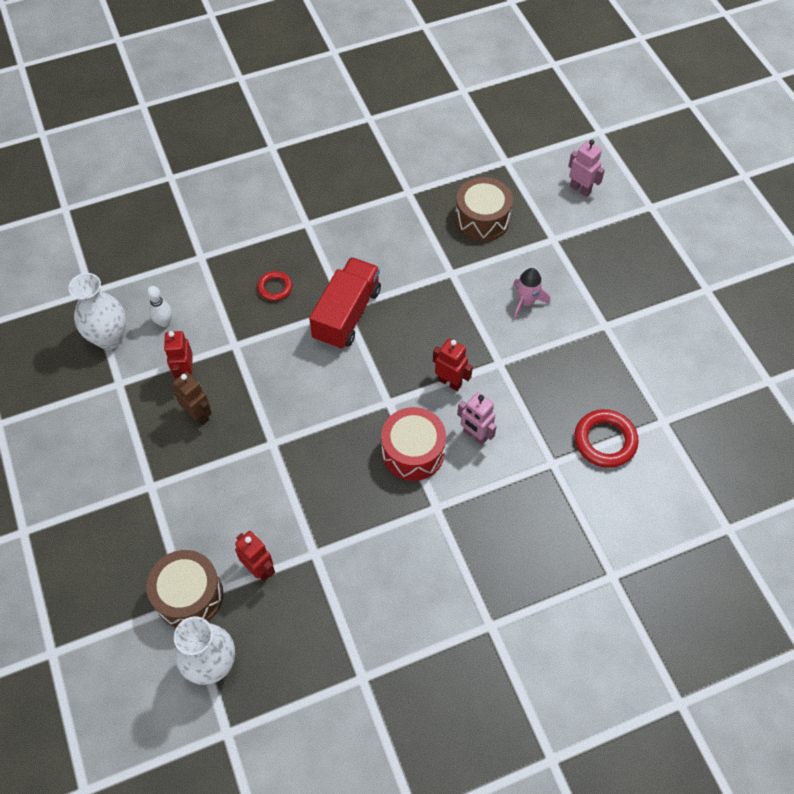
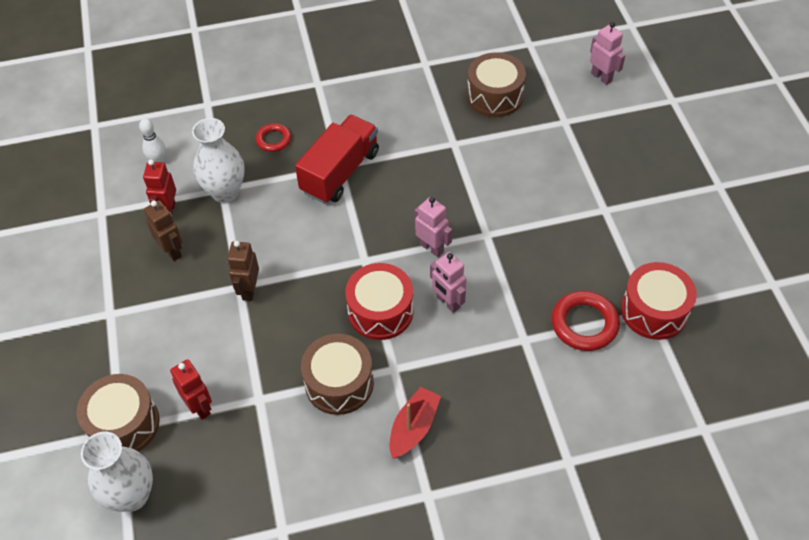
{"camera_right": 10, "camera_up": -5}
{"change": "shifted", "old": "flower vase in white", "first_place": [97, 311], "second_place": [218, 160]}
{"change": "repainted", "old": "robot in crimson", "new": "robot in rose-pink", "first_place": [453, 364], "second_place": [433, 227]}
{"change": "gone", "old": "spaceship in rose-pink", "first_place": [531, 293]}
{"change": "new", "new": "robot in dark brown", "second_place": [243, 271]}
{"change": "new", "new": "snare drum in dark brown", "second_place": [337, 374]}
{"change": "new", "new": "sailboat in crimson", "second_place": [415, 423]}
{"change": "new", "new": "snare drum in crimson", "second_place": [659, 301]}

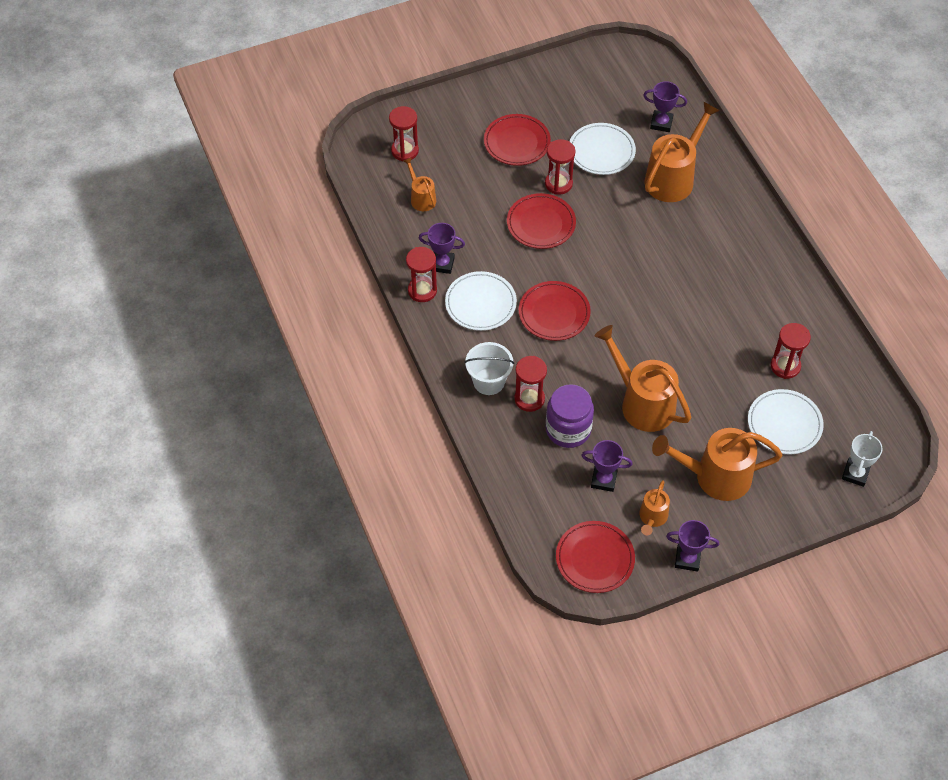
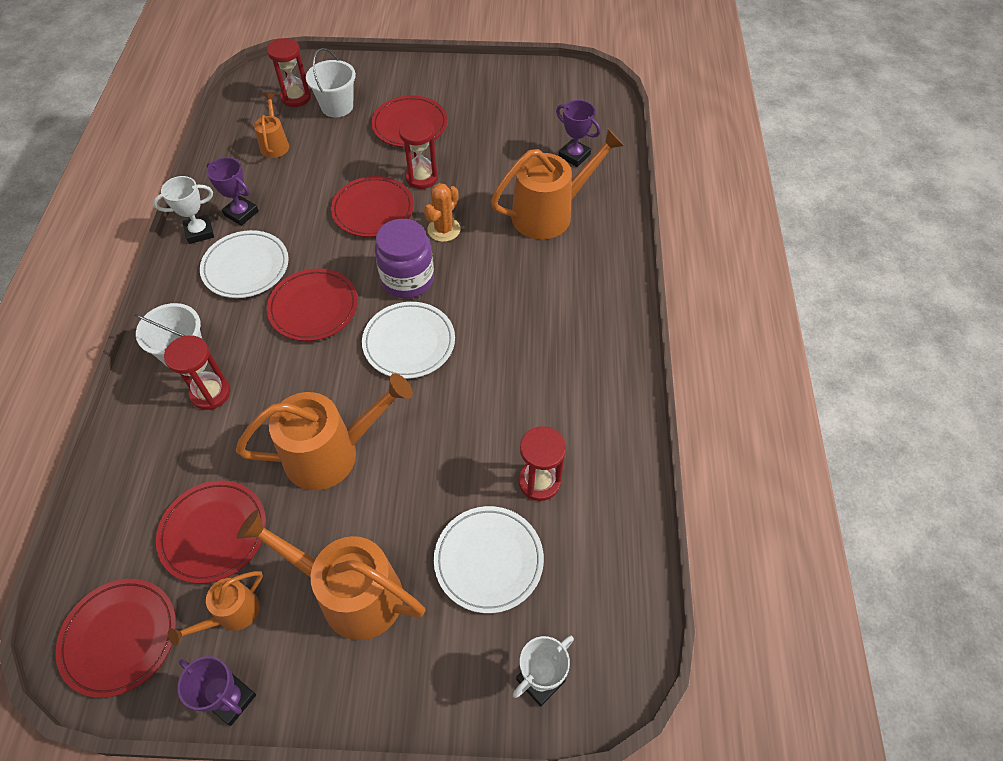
{"camera_right": 25, "camera_up": 0}
{"change": "swapped", "old": "sandglass in crimson", "new": "trophy in white", "first_place": [421, 274], "second_place": [183, 210]}
{"change": "shifted", "old": "preserve jar in purple", "first_place": [570, 416], "second_place": [404, 258]}
{"change": "shifted", "old": "dinner plate in white", "first_place": [602, 149], "second_place": [408, 340]}
{"change": "swapped", "old": "trophy in purple", "new": "dinner plate in crimson", "first_place": [607, 466], "second_place": [211, 532]}
{"change": "rotated", "old": "watering pot in orange", "first_place": [643, 378], "second_place": [324, 431], "degrees": 90}
{"change": "new", "new": "bucket in white", "second_place": [331, 82]}
{"change": "new", "new": "saguaro cactus in orange", "second_place": [442, 212]}

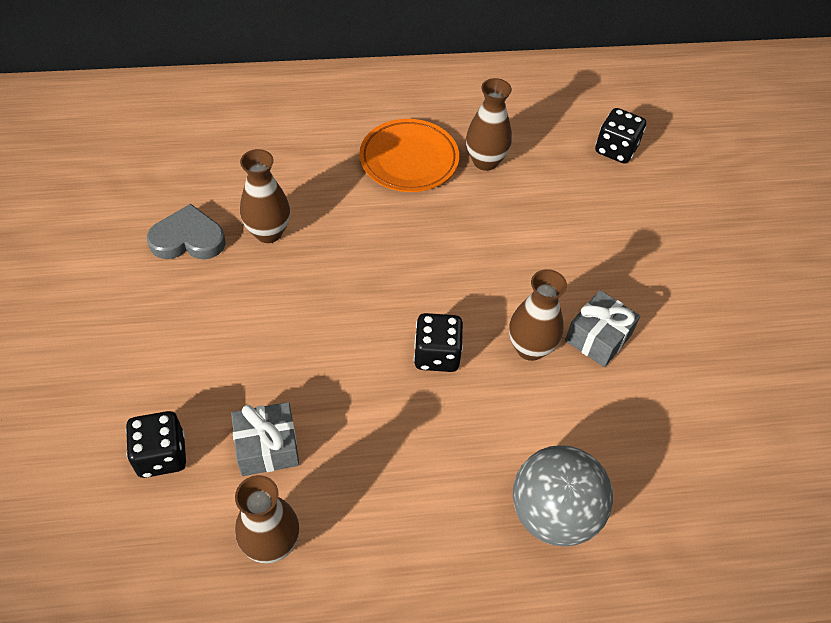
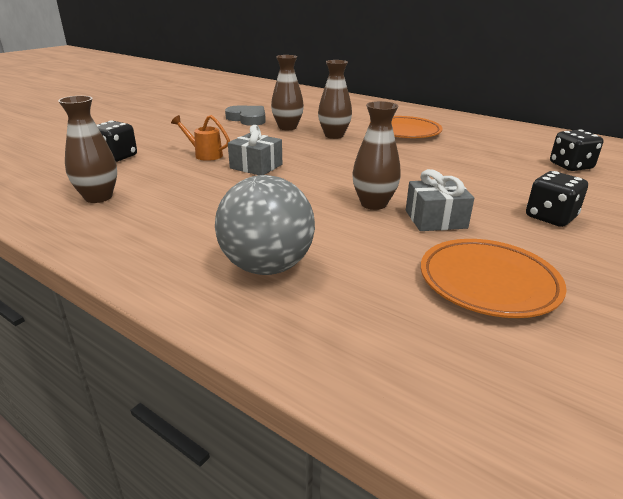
{"camera_right": 45, "camera_up": -25}
{"change": "shifted", "old": "gift in gray", "first_place": [265, 439], "second_place": [255, 150]}
{"change": "shifted", "old": "dice in jet-black", "first_place": [438, 342], "second_place": [557, 199]}
{"change": "shifted", "old": "flower vase in dark brown", "first_place": [489, 124], "second_place": [335, 99]}
{"change": "new", "new": "watering pot in orange", "second_place": [200, 138]}
{"change": "new", "new": "dinner plate in orange", "second_place": [494, 278]}

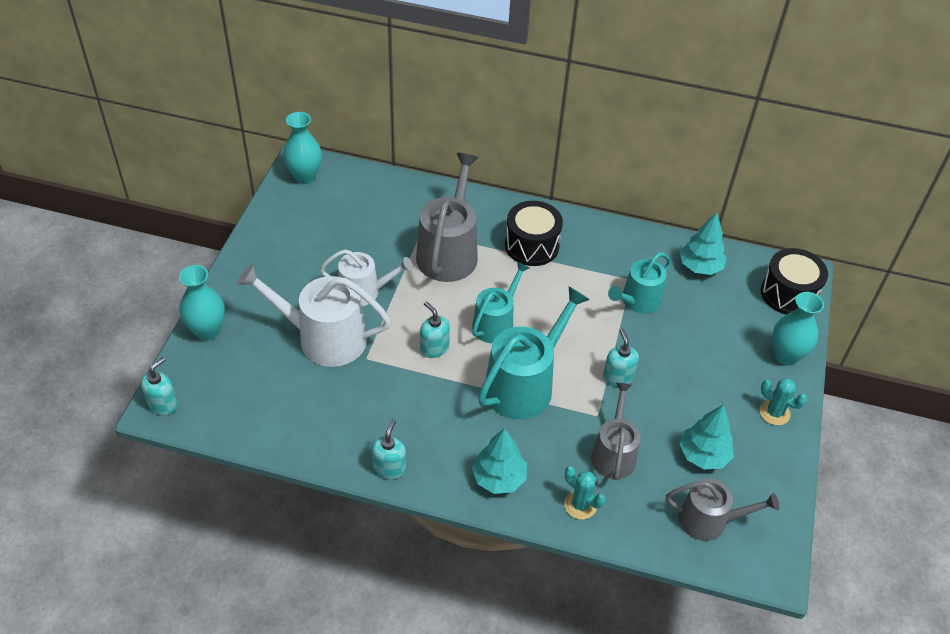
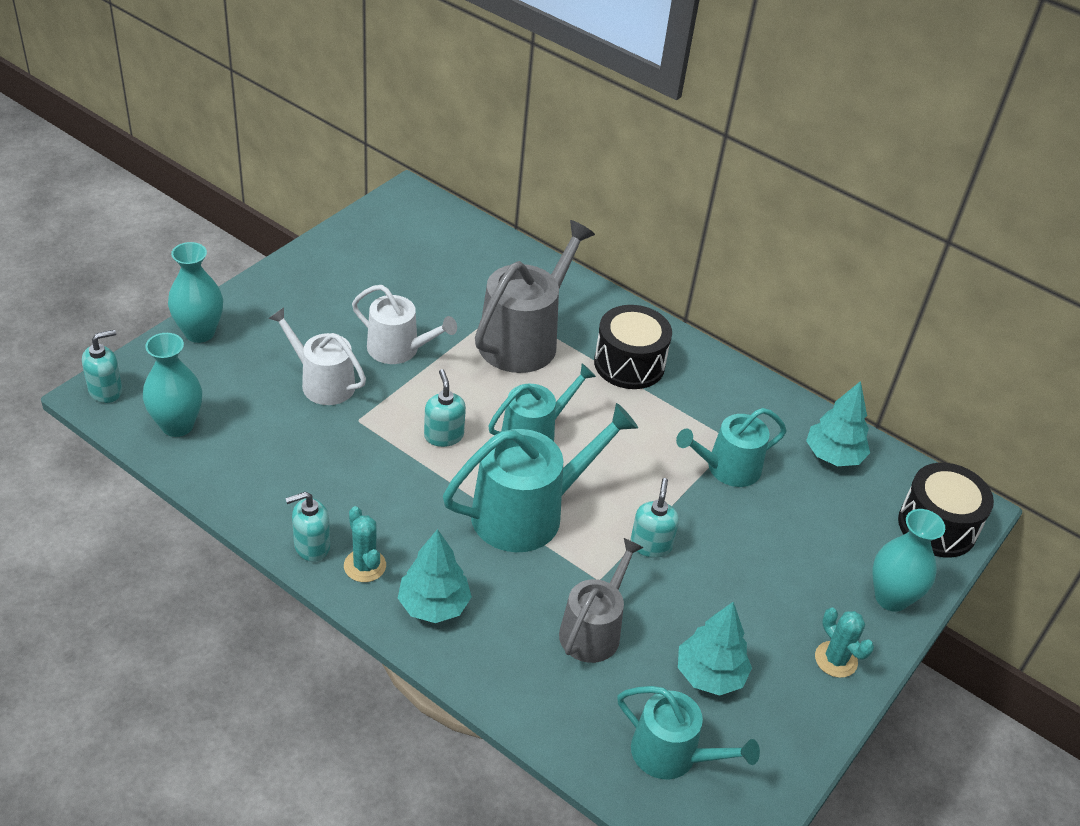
{"camera_right": 20, "camera_up": -5}
{"change": "scaled", "old": "watering pot in white", "first_place": [314, 315], "second_place": [317, 356], "factor": 0.63}
{"change": "shifted", "old": "flower vase in turquoise", "first_place": [302, 148], "second_place": [172, 385]}
{"change": "rotated", "old": "pump bottle in turquoise", "first_place": [388, 449], "second_place": [307, 527], "degrees": -150}
{"change": "shifted", "old": "saguaro cactus in turquoise", "first_place": [585, 493], "second_place": [365, 544]}
{"change": "repainted", "old": "watering pot in gray", "new": "watering pot in turquoise", "first_place": [722, 509], "second_place": [688, 732]}

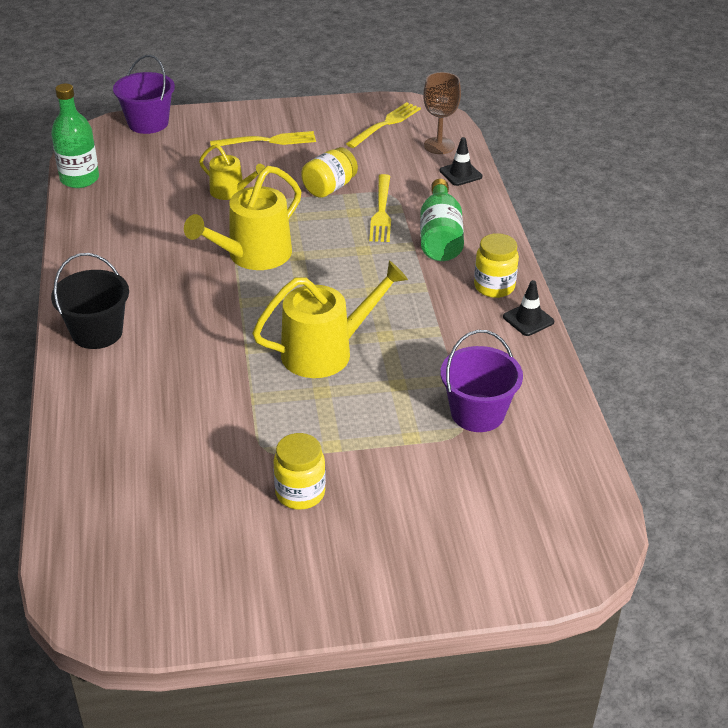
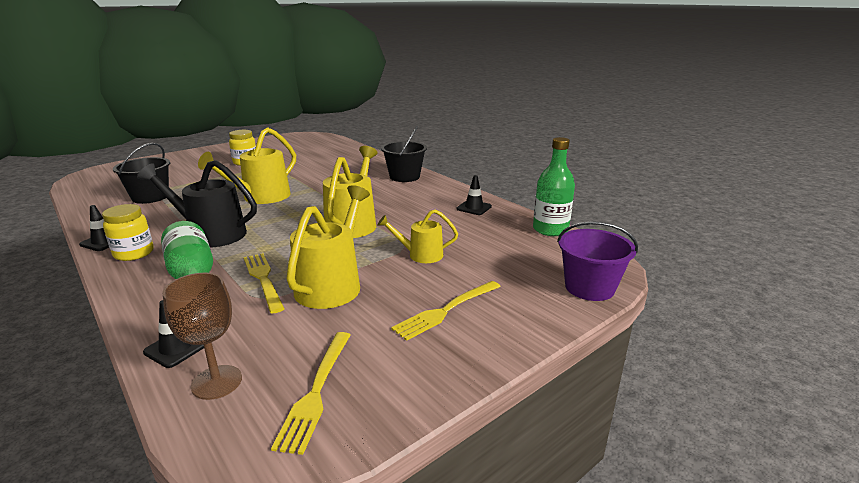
{"camera_right": 150, "camera_up": -15}
{"change": "swapped", "old": "preserve jar in bright yellow", "new": "watering pot in bright yellow", "first_place": [329, 172], "second_place": [328, 247]}
{"change": "repainted", "old": "bucket in purple", "new": "bucket in jet-black", "first_place": [481, 381], "second_place": [141, 173]}
{"change": "new", "new": "watering pot in jet-black", "second_place": [197, 203]}
{"change": "new", "new": "traffic cone in jet-black", "second_place": [474, 195]}

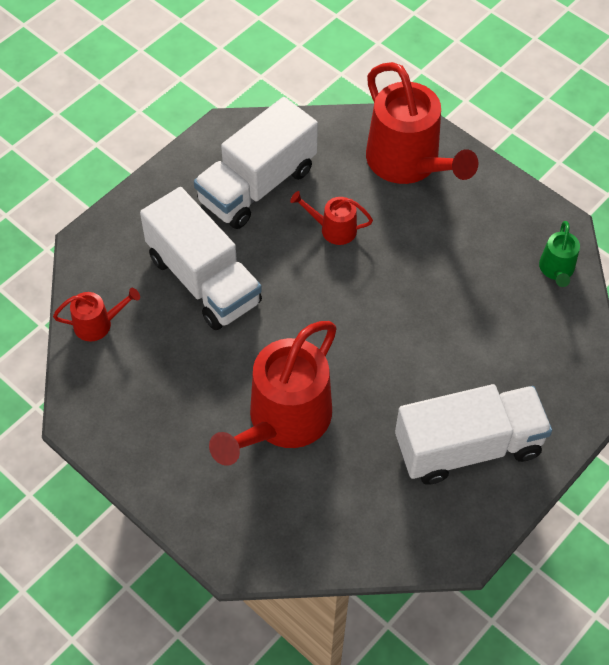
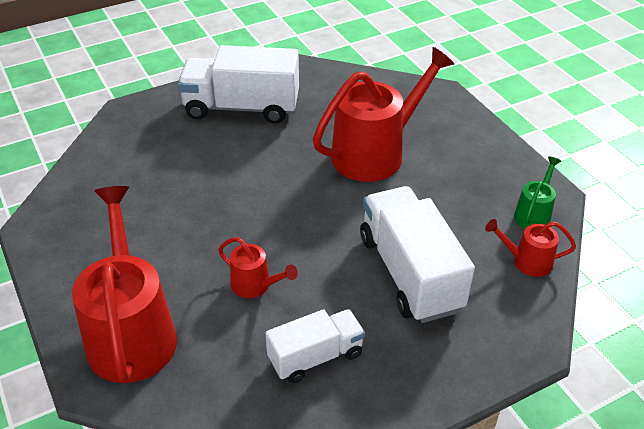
{"camera_right": -160, "camera_up": -15}
{"change": "scaled", "old": "truck in white", "first_place": [256, 163], "second_place": [315, 346], "factor": 0.6}
{"change": "shifted", "old": "watering pot in leaf-green", "first_place": [559, 254], "second_place": [537, 192]}

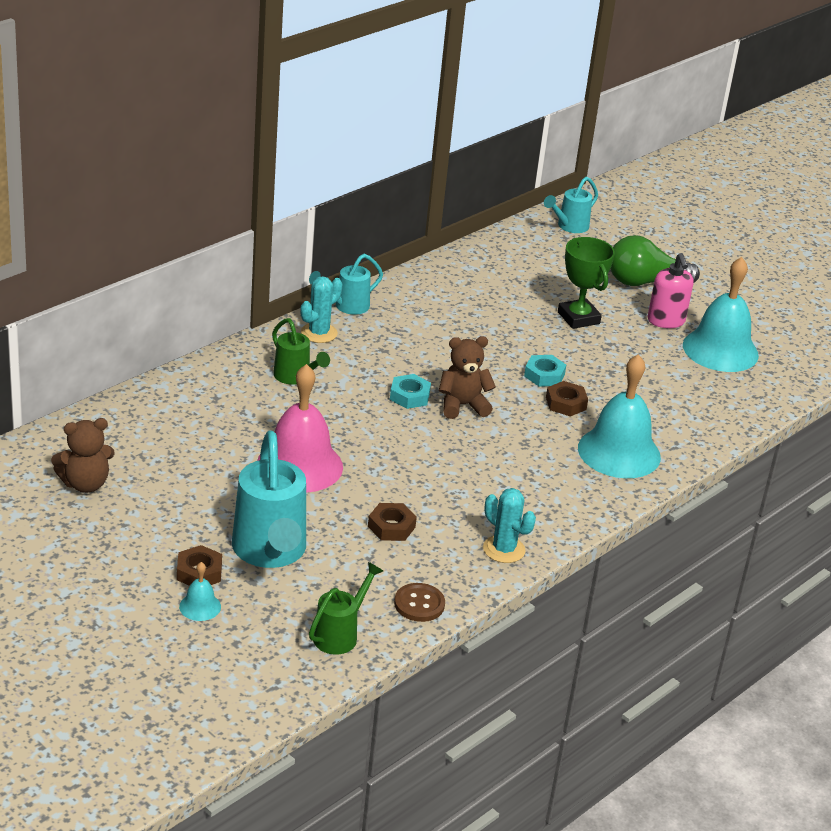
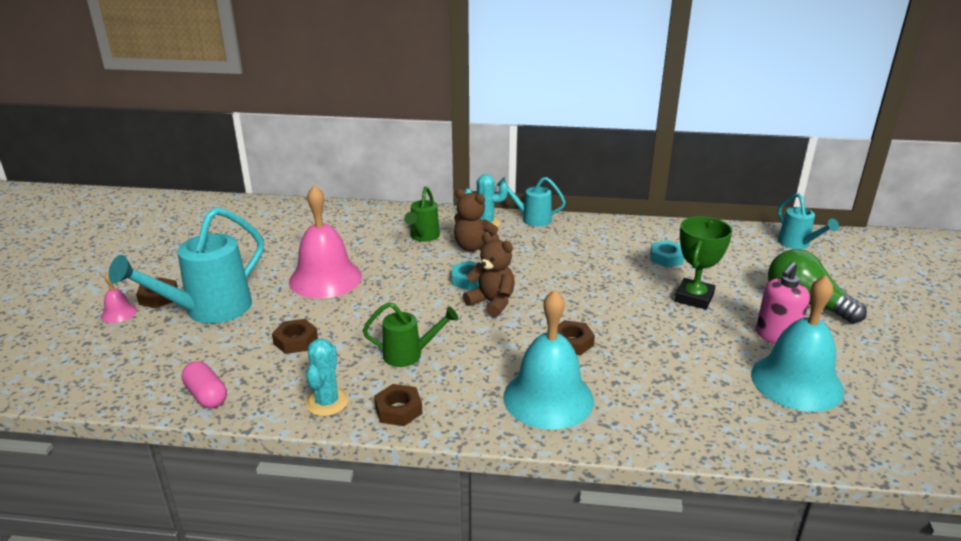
{"camera_right": 55, "camera_up": -5}
{"change": "shifted", "old": "stuffed bear in dark brown", "first_place": [83, 455], "second_place": [477, 220]}
{"change": "repainted", "old": "school bell in turquoise", "new": "school bell in rose-pink", "first_place": [200, 591], "second_place": [119, 298]}
{"change": "shifted", "old": "watering pot in leaf-green", "first_place": [346, 608], "second_place": [410, 334]}
{"change": "swapped", "old": "sewing button in dark brown", "new": "pill shape in rose-pink", "first_place": [419, 602], "second_place": [204, 384]}
{"change": "shifted", "old": "nut in turquoise", "first_place": [545, 371], "second_place": [667, 253]}
{"change": "rotated", "old": "watering pot in turquoise", "first_place": [571, 205], "second_place": [808, 221], "degrees": -120}
{"change": "new", "new": "nut in dark brown", "second_place": [398, 405]}

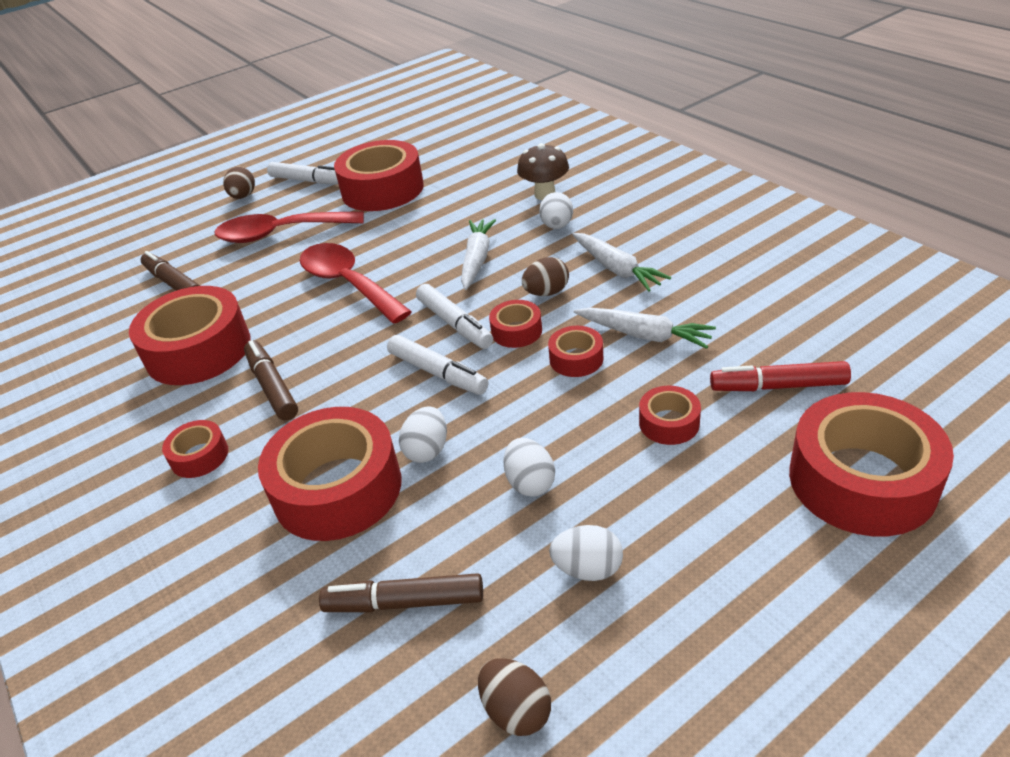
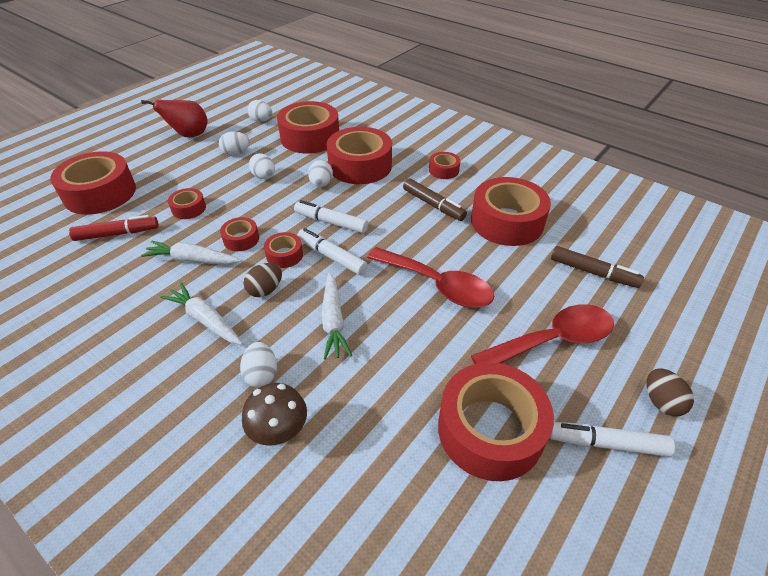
{"camera_right": 160, "camera_up": 5}
{"change": "swapped", "old": "felt pen in dark brown", "new": "tape in crimson", "first_place": [401, 592], "second_place": [308, 127]}
{"change": "repainted", "old": "egg in dark brown", "new": "egg in white", "first_place": [514, 697], "second_place": [259, 111]}
{"change": "new", "new": "toy pear in crimson", "second_place": [174, 118]}

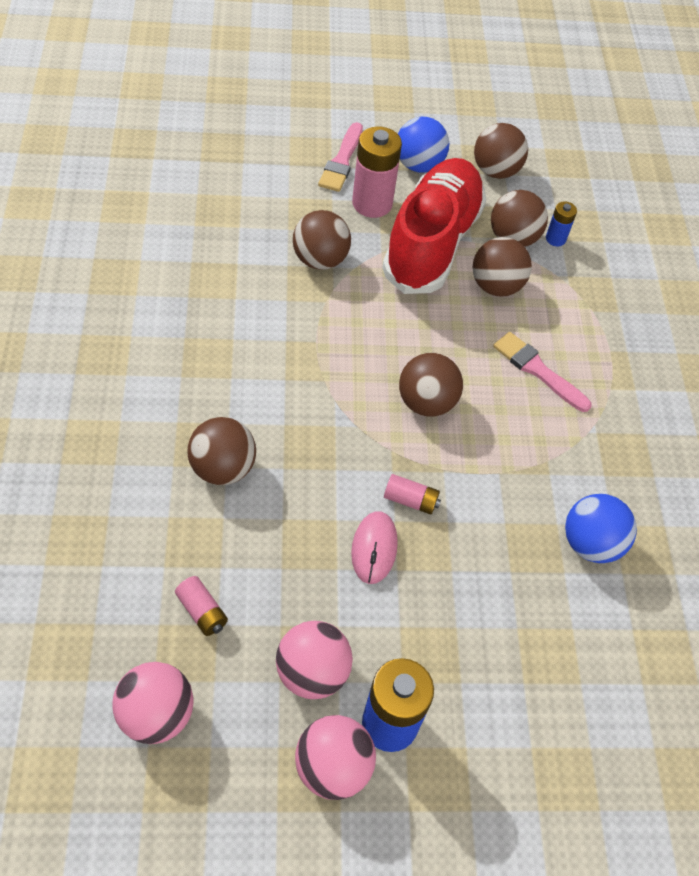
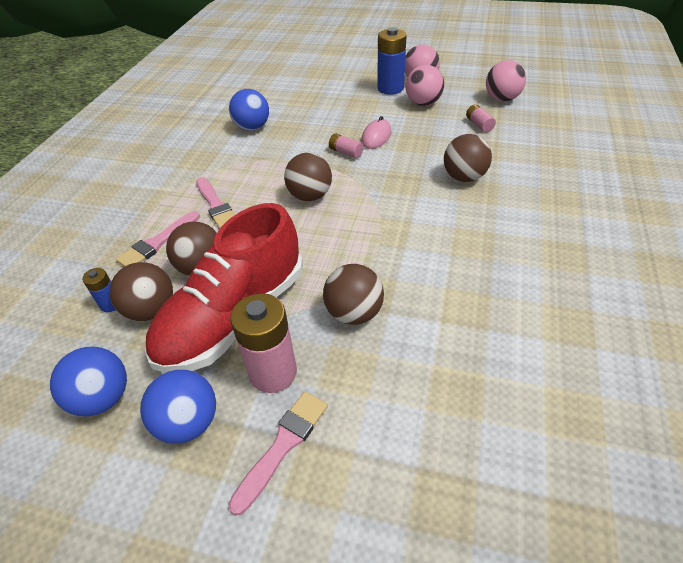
{"camera_right": -155, "camera_up": -10}
{"change": "repainted", "old": "sphere in dark brown", "new": "sphere in royal blue", "first_place": [501, 151], "second_place": [88, 381]}
{"change": "new", "new": "paintbrush in rose-pink", "second_place": [158, 239]}

